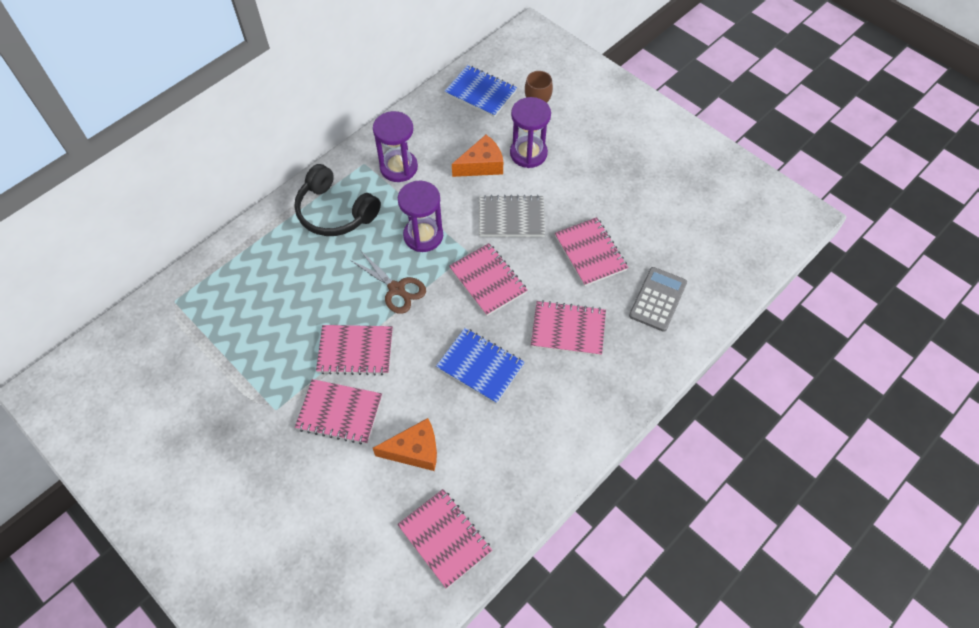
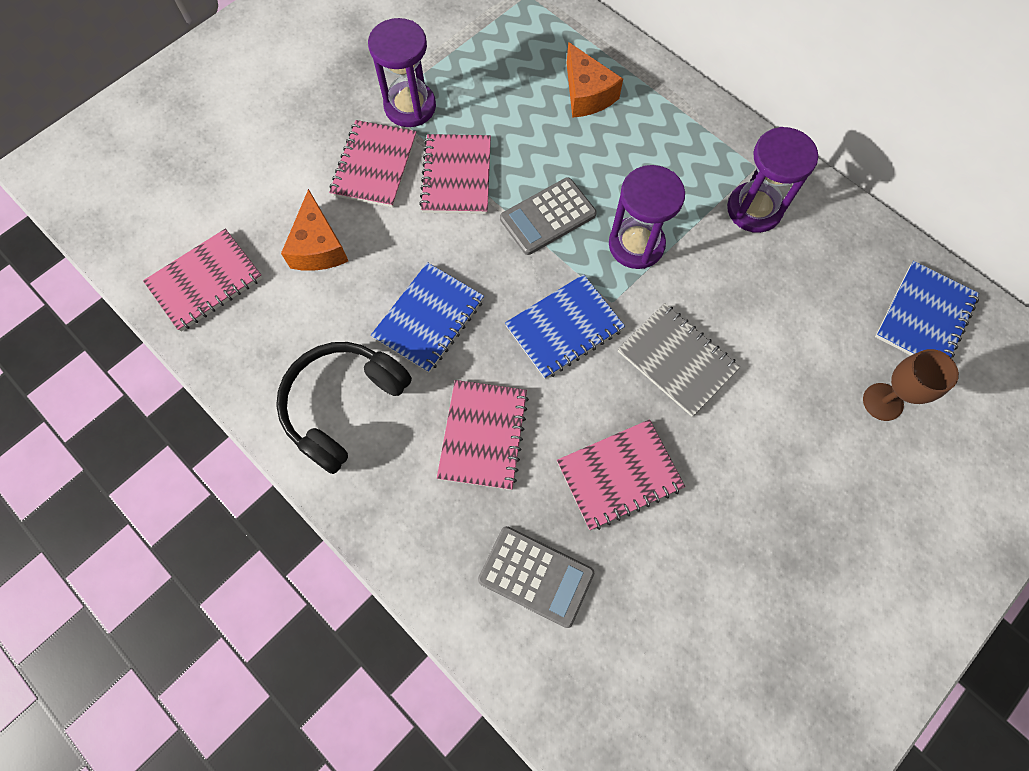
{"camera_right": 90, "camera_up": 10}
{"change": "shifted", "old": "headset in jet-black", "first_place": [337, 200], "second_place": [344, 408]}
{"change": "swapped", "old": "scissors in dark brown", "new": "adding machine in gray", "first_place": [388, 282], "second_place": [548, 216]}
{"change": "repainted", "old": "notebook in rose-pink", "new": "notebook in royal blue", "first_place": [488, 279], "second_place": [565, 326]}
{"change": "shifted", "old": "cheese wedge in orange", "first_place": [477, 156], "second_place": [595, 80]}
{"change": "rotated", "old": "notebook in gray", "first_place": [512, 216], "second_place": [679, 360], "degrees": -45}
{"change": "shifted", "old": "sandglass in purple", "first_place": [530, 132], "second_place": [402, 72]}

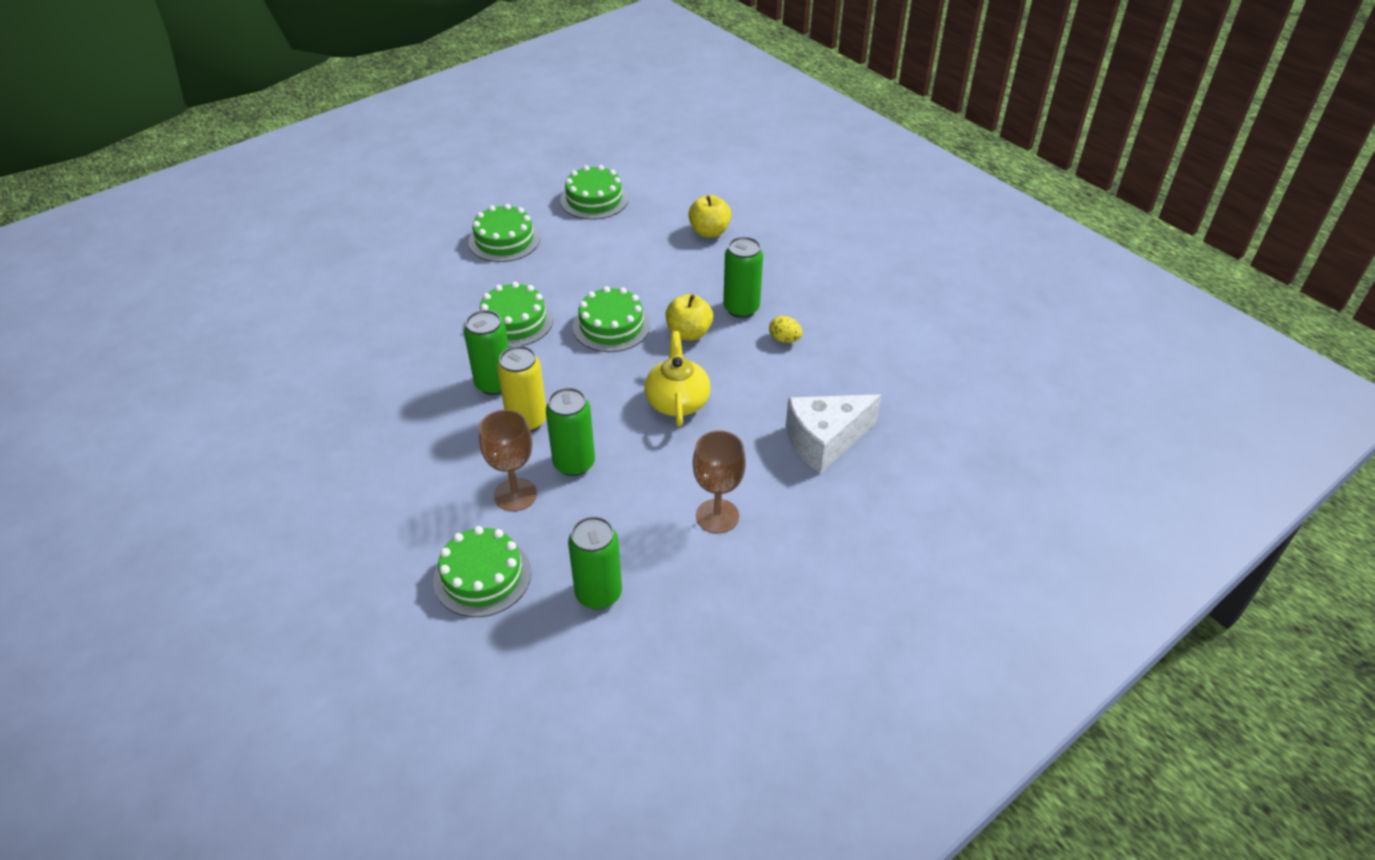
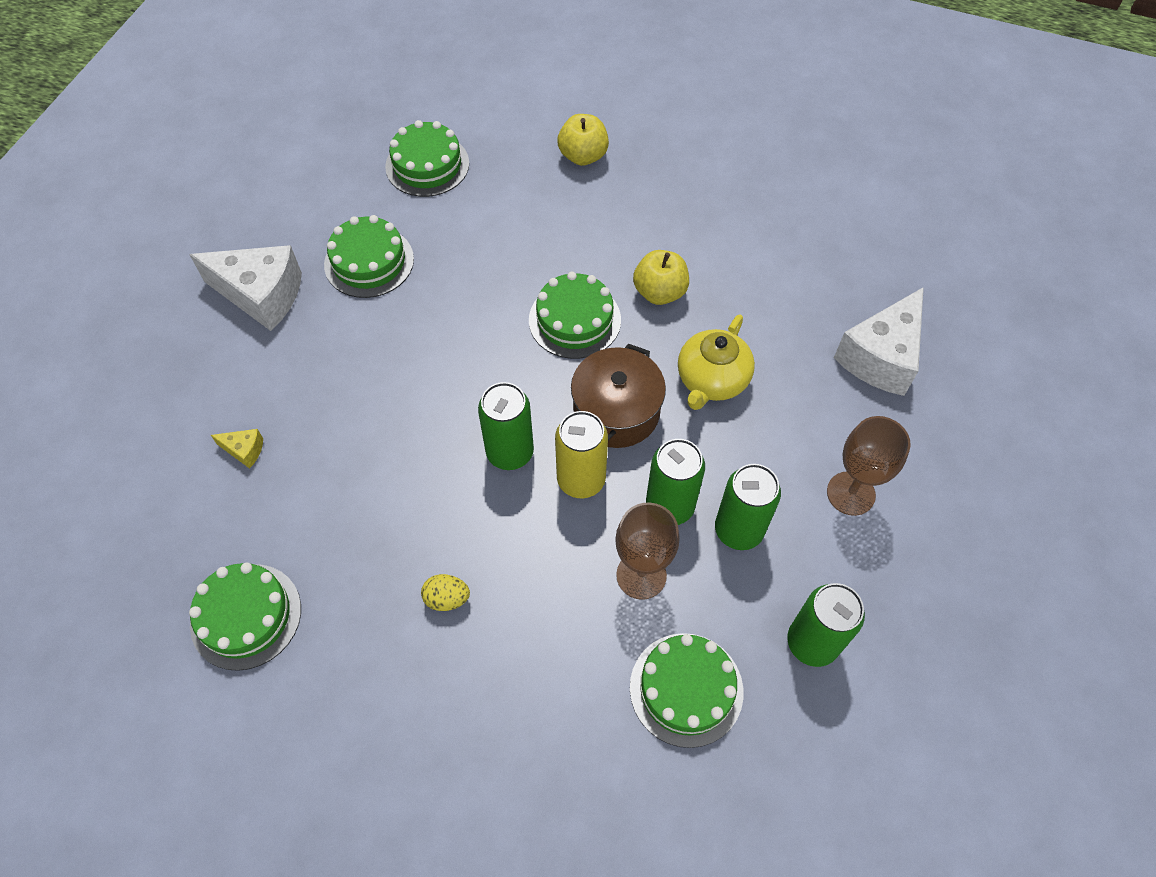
{"camera_right": -30, "camera_up": 15}
{"change": "shifted", "old": "cake in leaf-green", "first_place": [516, 314], "second_place": [245, 616]}
{"change": "rotated", "old": "teapot in bright yellow", "first_place": [677, 379], "second_place": [716, 362], "degrees": -120}
{"change": "shifted", "old": "can in leaf-green", "first_place": [743, 277], "second_place": [748, 507]}
{"change": "shifted", "old": "egg in bright yellow", "first_place": [785, 329], "second_place": [445, 592]}
{"change": "new", "new": "cheese wedge in white", "second_place": [245, 288]}
{"change": "new", "new": "cheese wedge in bright yellow", "second_place": [237, 449]}
{"change": "new", "new": "pot in dark brown", "second_place": [618, 395]}

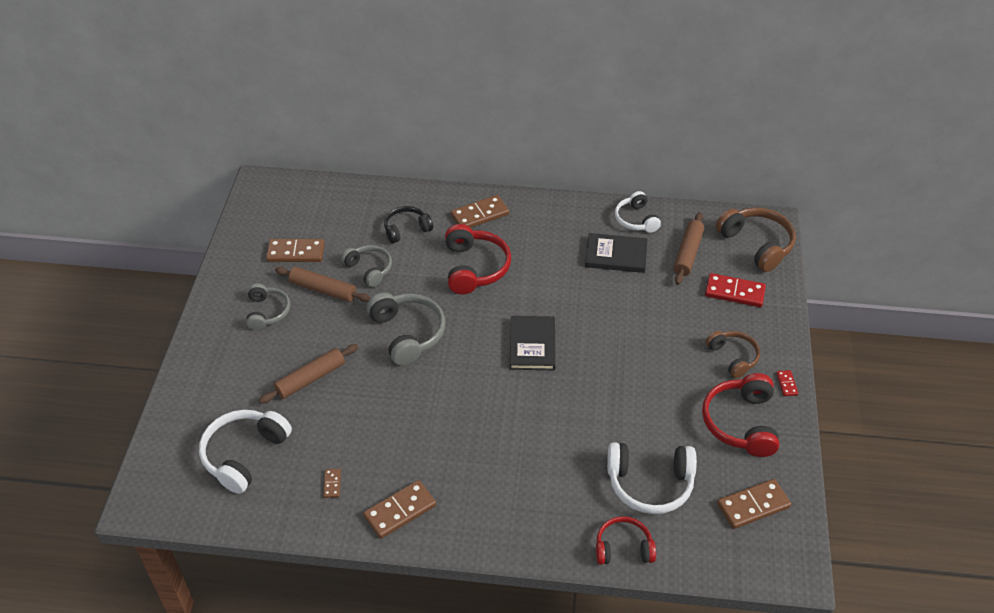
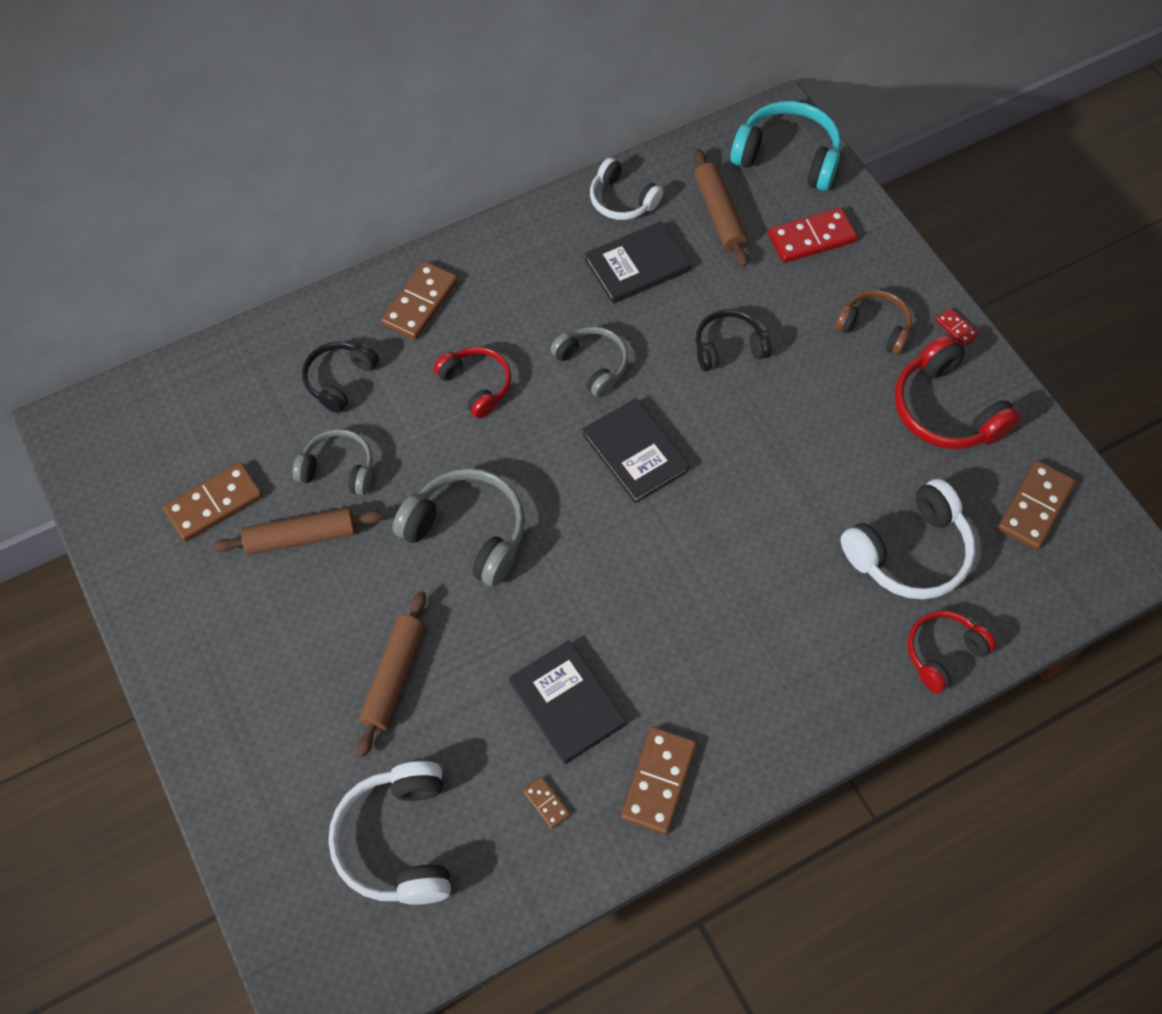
{"camera_right": -35, "camera_up": 15}
{"change": "shifted", "old": "headset in gray", "first_place": [268, 307], "second_place": [589, 362]}
{"change": "scaled", "old": "headset in crimson", "first_place": [478, 259], "second_place": [472, 383], "factor": 0.64}
{"change": "repainted", "old": "headset in dark brown", "new": "headset in turquoise", "first_place": [756, 239], "second_place": [785, 146]}
{"change": "new", "new": "hardback in jet-black", "second_place": [567, 702]}
{"change": "new", "new": "headset in jet-black", "second_place": [734, 340]}

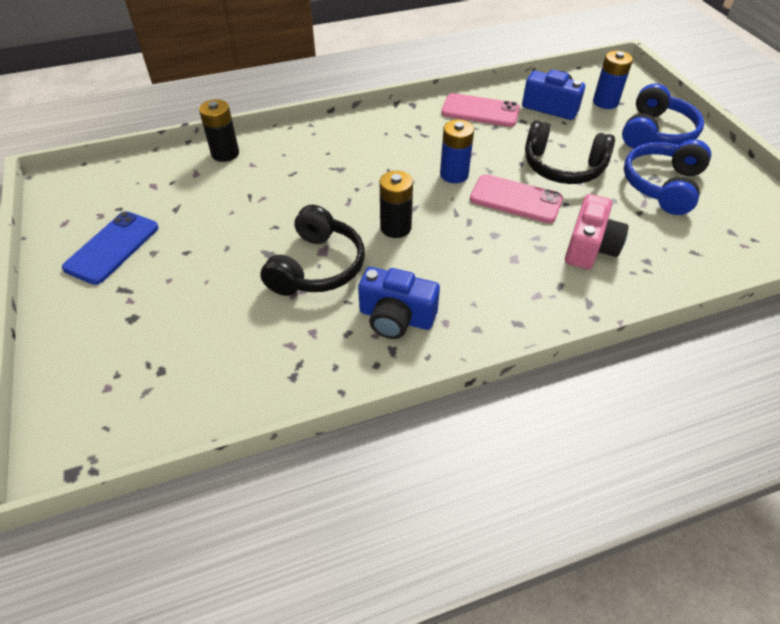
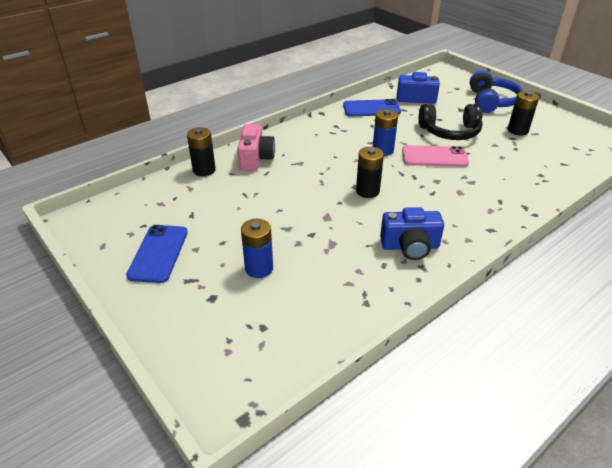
{"camera_right": -20, "camera_up": -10}
{"change": "gone", "old": "headset in jet-black", "first_place": [312, 250]}
{"change": "repainted", "old": "mobile phone in rose-pink", "new": "mobile phone in royal blue", "first_place": [480, 110], "second_place": [372, 107]}
{"change": "shifted", "old": "camera in rose-pink", "first_place": [597, 232], "second_place": [256, 147]}
{"change": "shifted", "old": "power cell in royal blue", "first_place": [613, 80], "second_place": [257, 248]}
{"change": "swapped", "old": "headset in royal blue", "new": "power cell in jet-black", "first_place": [667, 177], "second_place": [523, 113]}

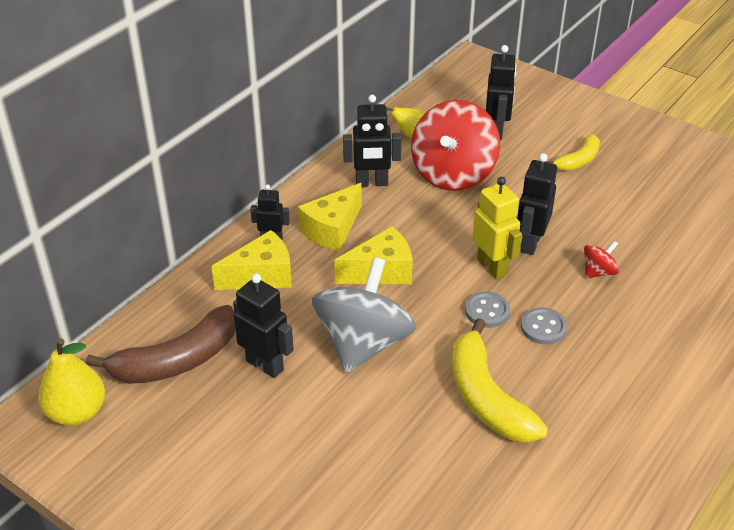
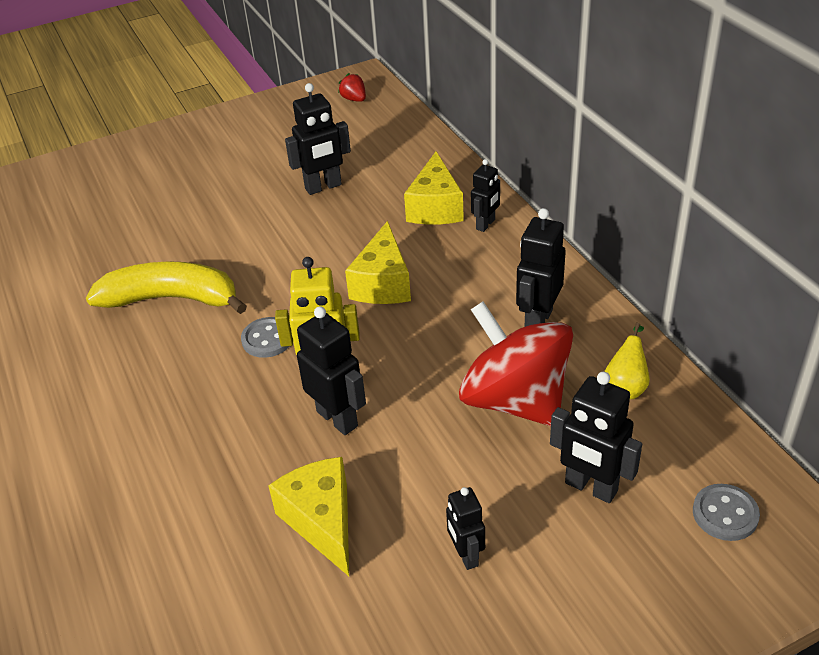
{"camera_right": 120, "camera_up": 0}
{"change": "swapped", "old": "toy pear in bright yellow", "new": "berry in crimson", "first_place": [71, 382], "second_place": [352, 87]}
{"change": "gone", "old": "banana fruit in dark brown", "first_place": [160, 344]}
{"change": "shifted", "old": "cheese wedge in bright yellow", "first_place": [330, 217], "second_place": [308, 516]}
{"change": "gone", "old": "toy top in gray", "first_place": [364, 315]}
{"change": "shifted", "old": "sewing button in gray", "first_place": [544, 326], "second_place": [726, 512]}
{"change": "swapped", "old": "banana fruit in bright yellow", "new": "robot in jet-black", "first_place": [572, 152], "second_place": [465, 528]}
{"change": "gone", "old": "toy top in crimson", "first_place": [601, 259]}

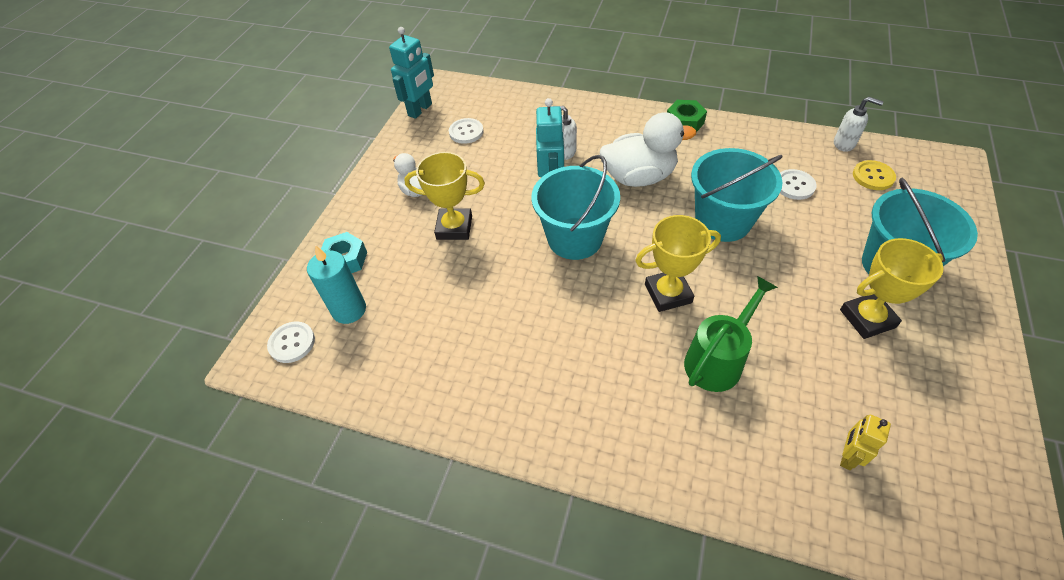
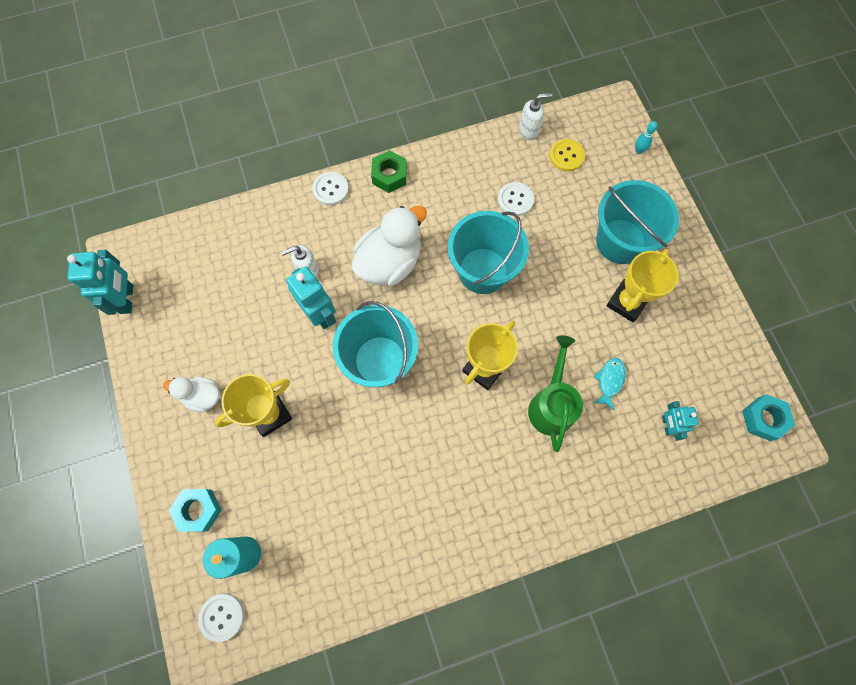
{"camera_right": -40, "camera_up": 20}
{"change": "shifted", "old": "sewing button in white", "first_place": [466, 131], "second_place": [330, 189]}
{"change": "repainted", "old": "robot in bright yellow", "new": "robot in turquoise", "first_place": [865, 442], "second_place": [680, 421]}
{"change": "new", "new": "fish in turquoise", "second_place": [610, 384]}
{"change": "new", "new": "tenpin in turquoise", "second_place": [646, 137]}
{"change": "new", "new": "nut in turquoise", "second_place": [768, 417]}

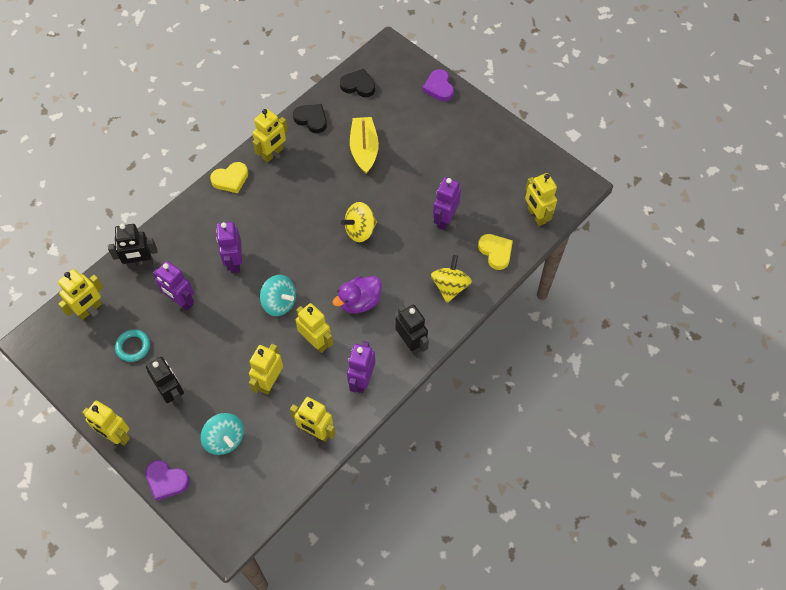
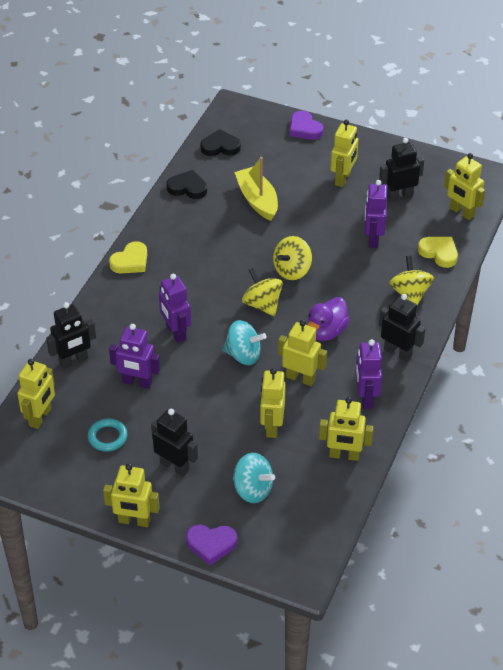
{"camera_right": -20, "camera_up": -15}
{"change": "shifted", "old": "robot in bright yellow", "first_place": [270, 135], "second_place": [344, 153]}
{"change": "new", "new": "toy top in bright yellow", "second_place": [262, 292]}
{"change": "new", "new": "robot in jet-black", "second_place": [401, 170]}

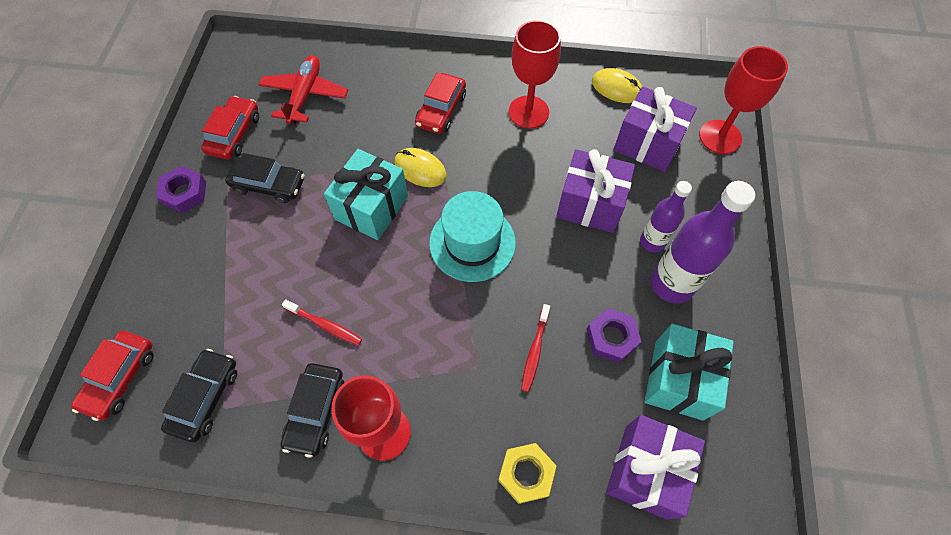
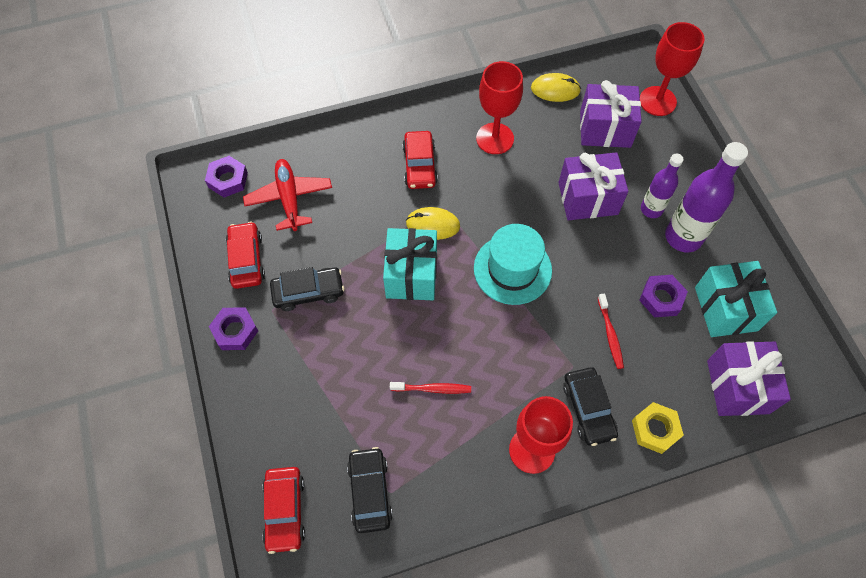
{"camera_right": -25, "camera_up": 0}
{"change": "shifted", "old": "automobile in jet-black", "first_place": [312, 410], "second_place": [590, 406]}
{"change": "new", "new": "nut in purple", "second_place": [226, 176]}

